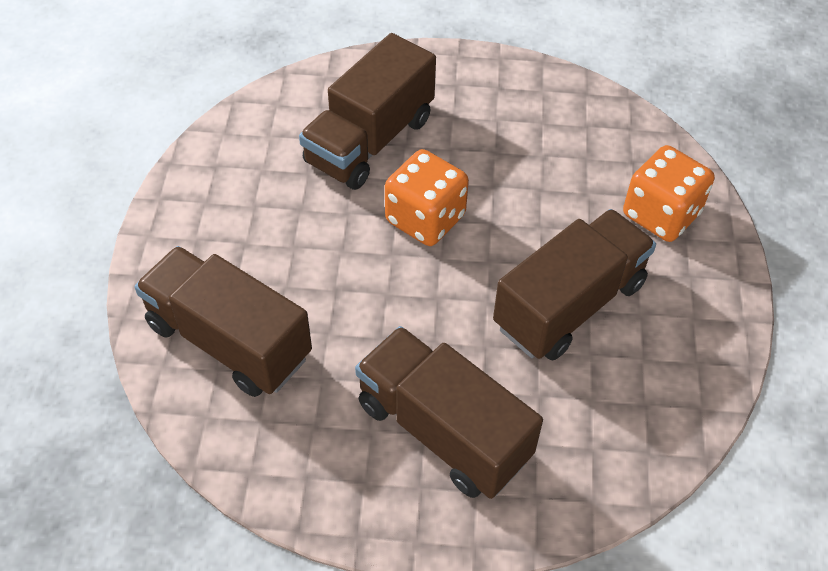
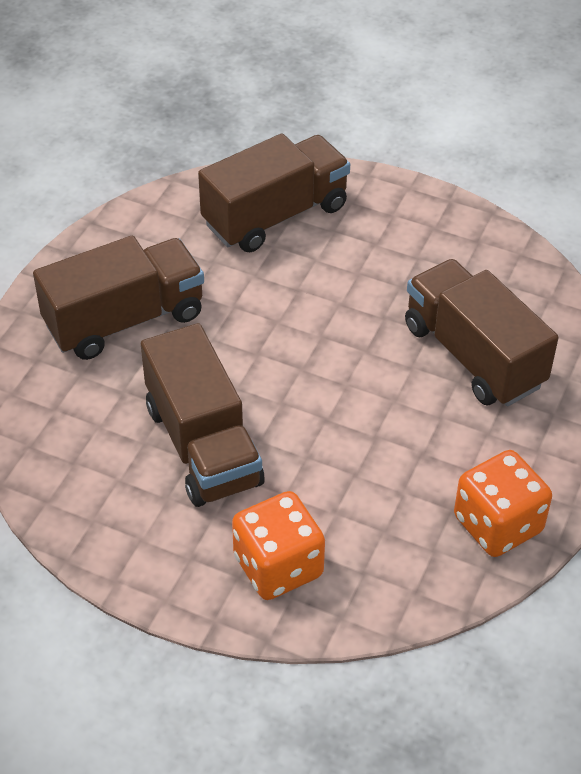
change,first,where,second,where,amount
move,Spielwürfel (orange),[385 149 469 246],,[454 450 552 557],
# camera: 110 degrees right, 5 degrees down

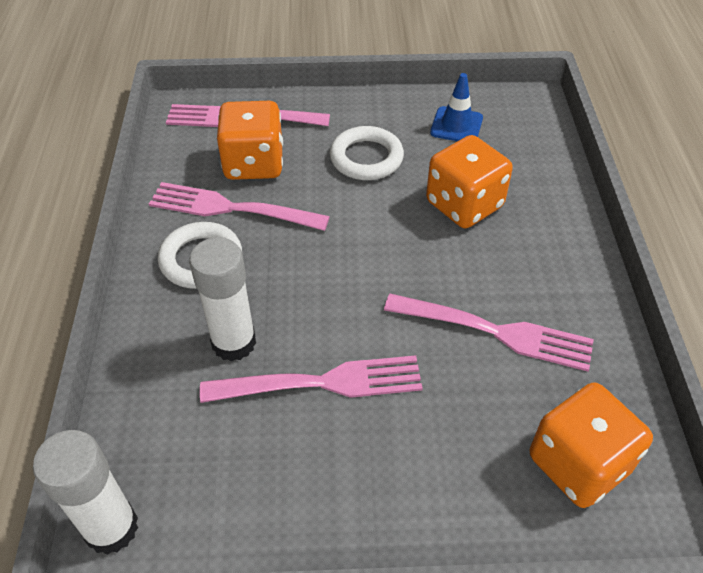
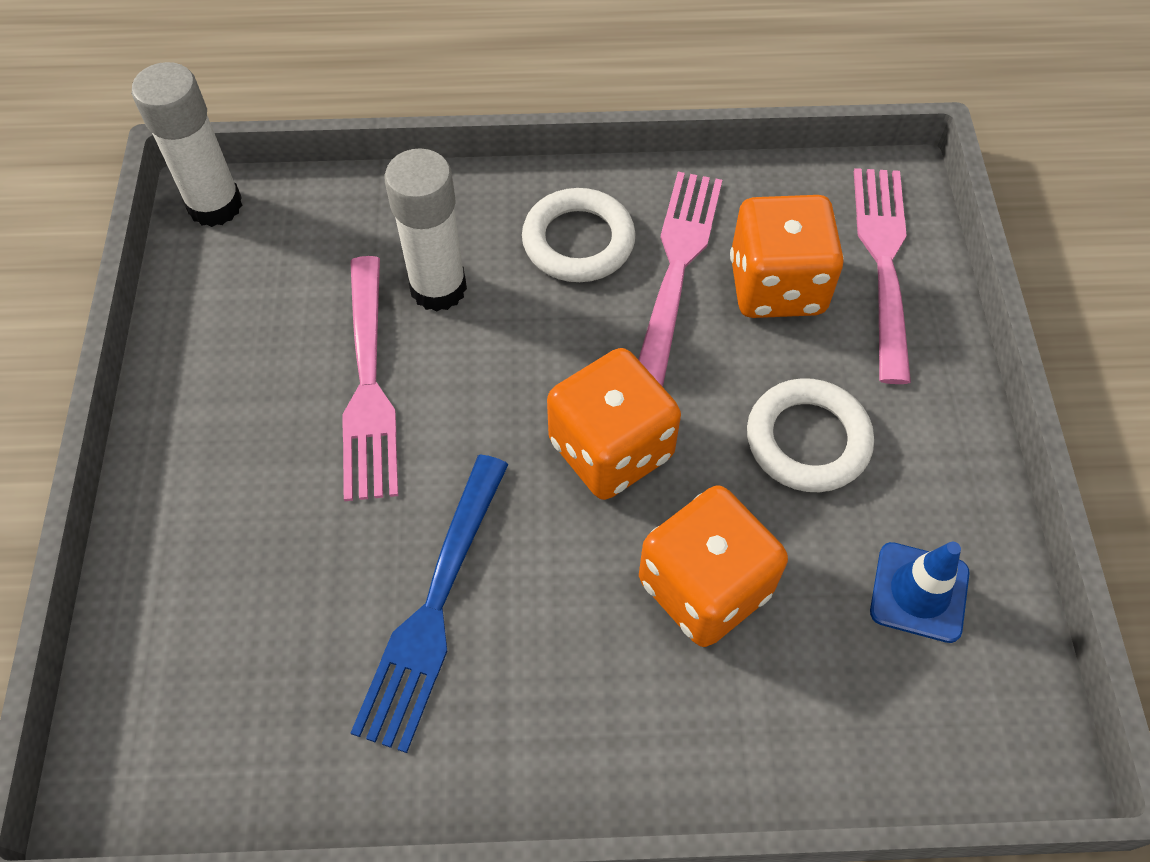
change,first,where,second,where,amount
recolor,Gabel (rosa),[384 294 594 372],Gabel (blau),[351 454 509 753],
move,Spielwürfel (orange),[530 382 653 508],,[547 348 681 500],
# camera: 90 degrees right, 10 degrees up

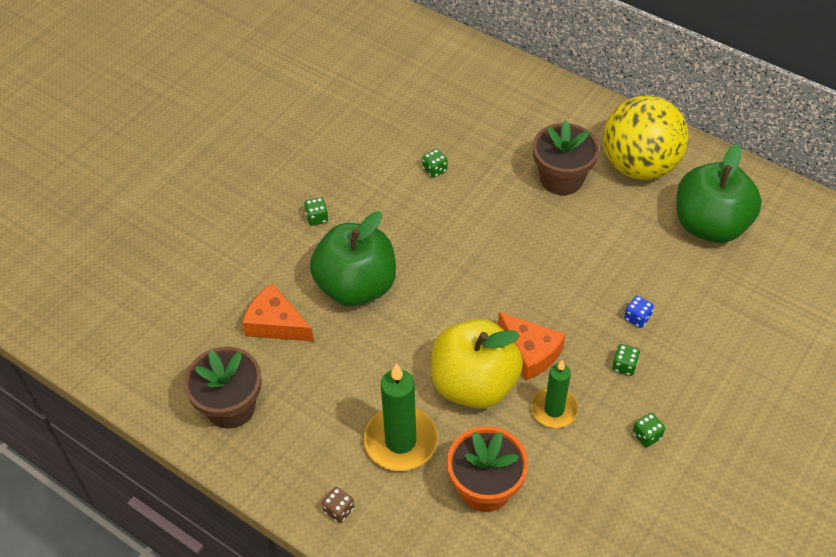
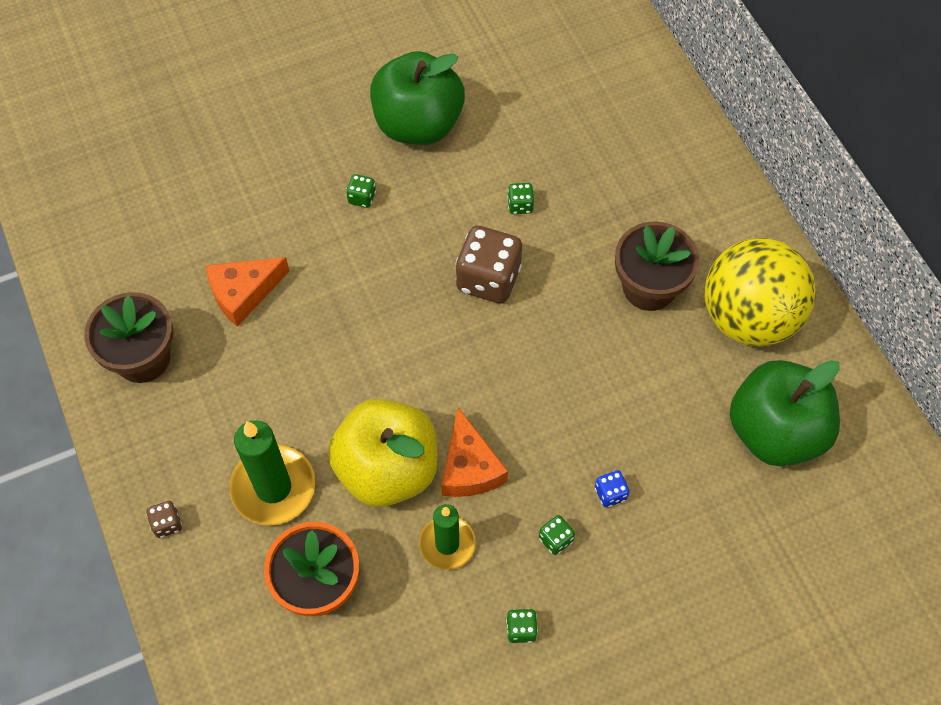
change,first,where,second,where,amount
move,Apfel (grün),[310 211 396 306],,[370 51 465 145],
rotate,Käse (orange),[242 283 314 342],,[206 257 289 327],90 degrees counterclockwise
insert,,,Spielwürfel (braun),[455 226 522 303],
# camera: 30 degrees right, 10 degrees up

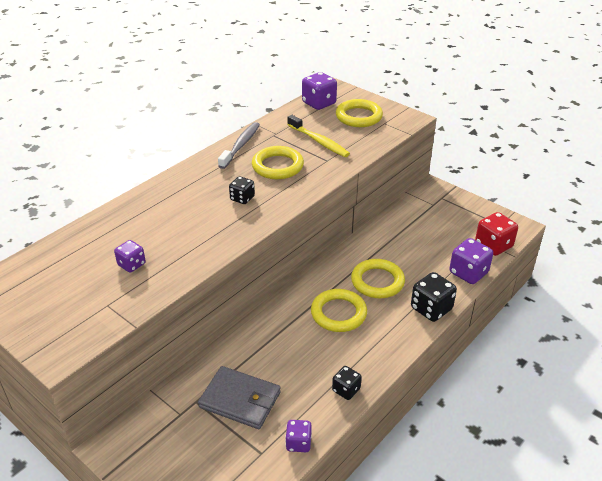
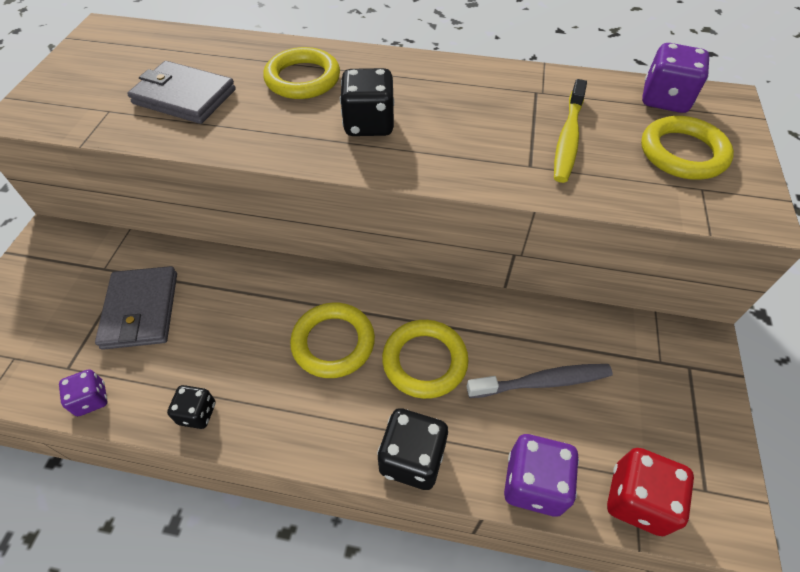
change,first,where,second,where,amount
move,Zahnbürste (grau),[218 122 260 169],,[466 364 613 398],
move,Ring (gelb),[252 146 304 179],,[263 47 340 99],
resize,Spielwürfel (schwarz),[229 176 255 204],,[340 68 394 136],x1.66
replace,Spielwürfel (lila),[114 240 146 273],Geldbörse (grau),[127 61 236 124],
# camera: 60 degrees right, 15 degrees up

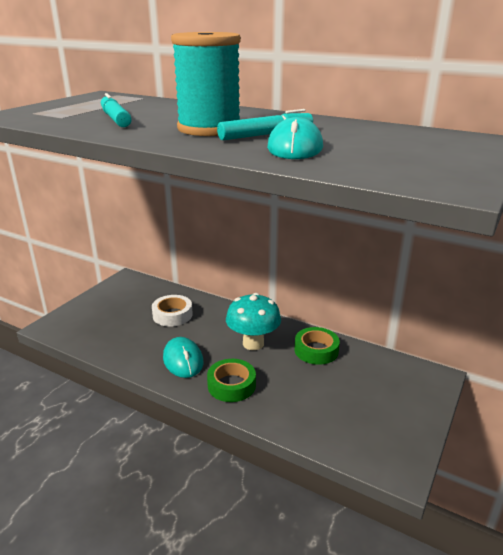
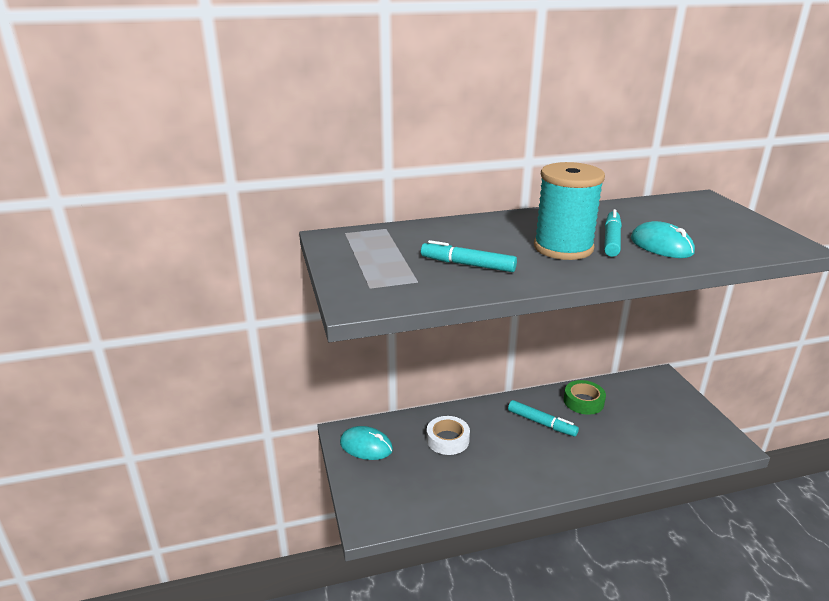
change,first,where,second,where,amount
replace,Pilz (türkis),[226 293 281 350],Filzstift (türkis),[508 400 579 437],
move,Computermaus (türkis),[163 337 204 378],,[340 426 393 460],
delete,Klebeband (grün),[207 359 256 402],,,
# camera: 45 degrees left, 0 degrees up

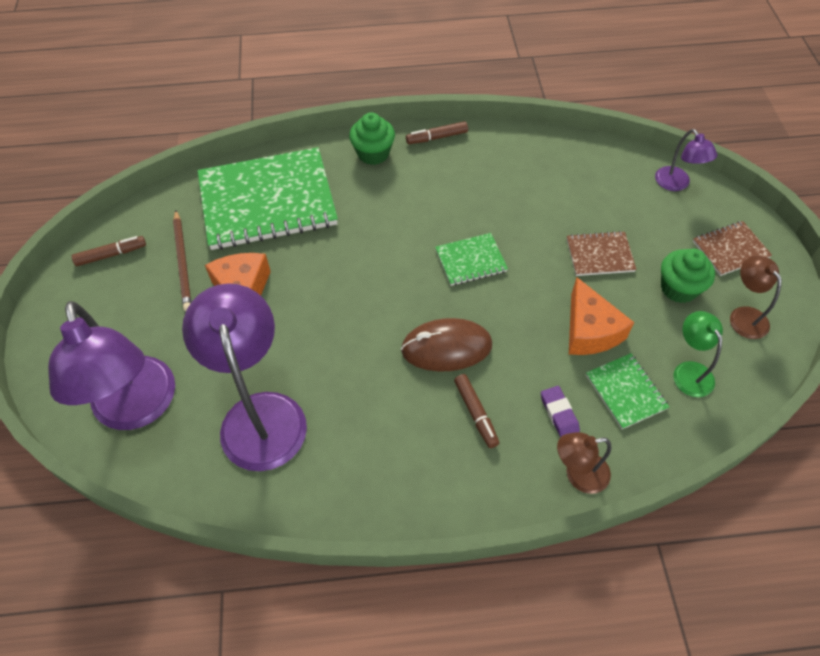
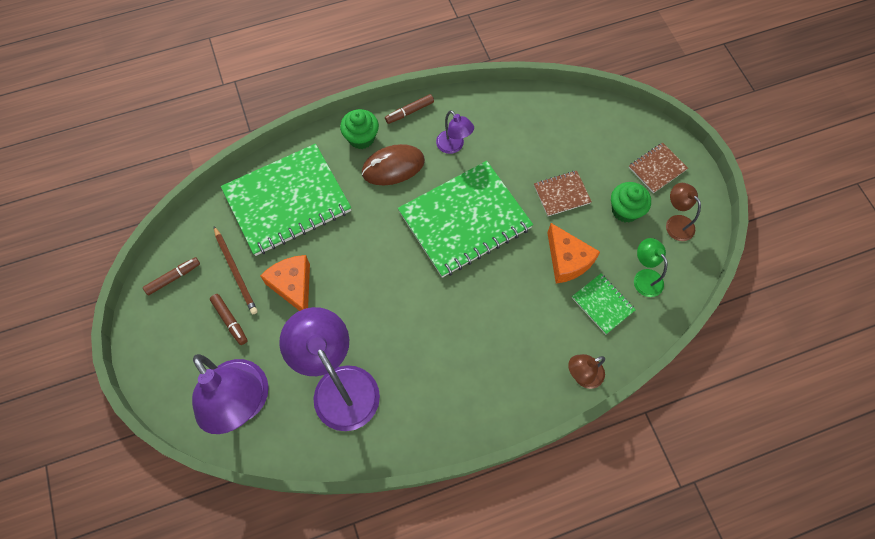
change,first,where,second,where,amount
move,Lampe (lila),[655 129 718 191],,[436 110 474 154],
resize,Notizbuch (grün),[435 233 508 286],,[398 161 533 278],x2.21
move,Computermaus (braun),[401 318 492 372],,[362 144 425 185],
move,Filzstift (braun),[454 374 499 448],,[210 294 248 345],
delete,Radiergummi (lila),[541 386 580 437],,,
# camera: 15 degrees left, 10 degrees up

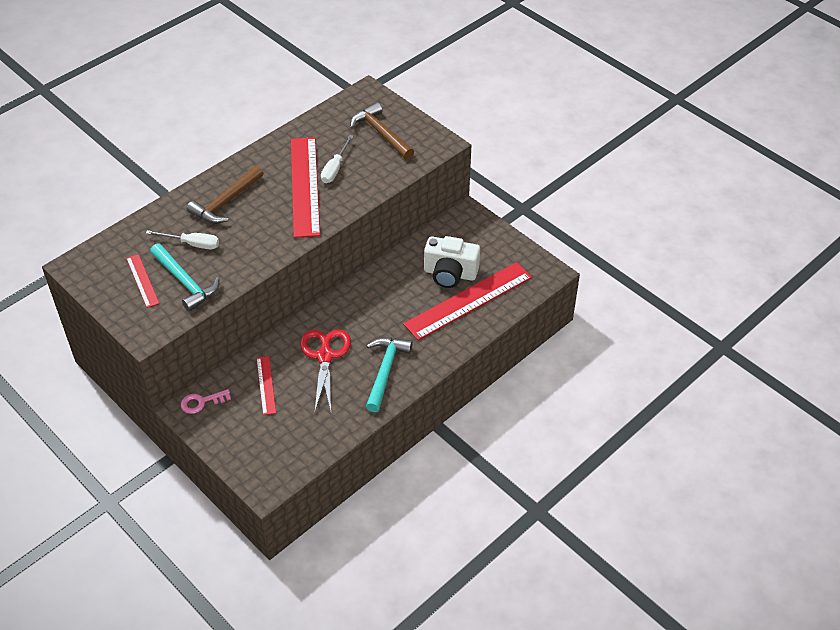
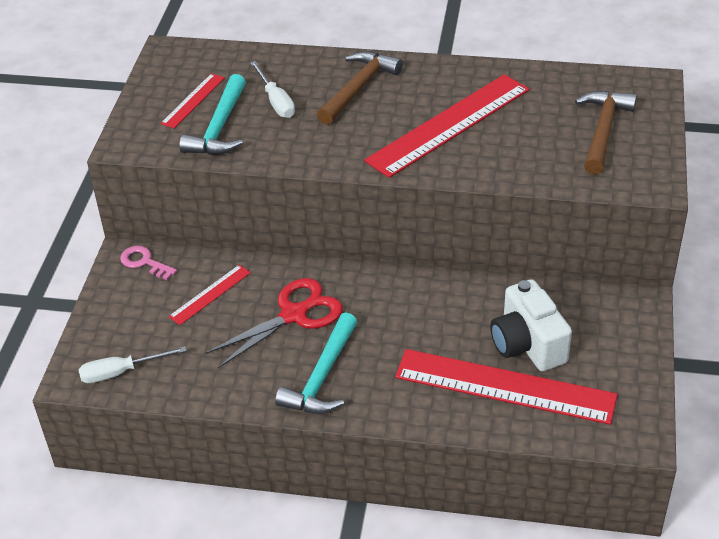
change,first,where,second,where,amount
move,Schraubenzieher (weiß),[321 135 353 183],,[79 346 187 383],
rotate,Hammer (braun),[187 165 263 224],,[317 51 403 125],120 degrees clockwise
rotate,Hammer (türkis),[366 337 413 412],,[275 312 358 414],135 degrees clockwise
# camera: 55 degrees right, 5 degrees down

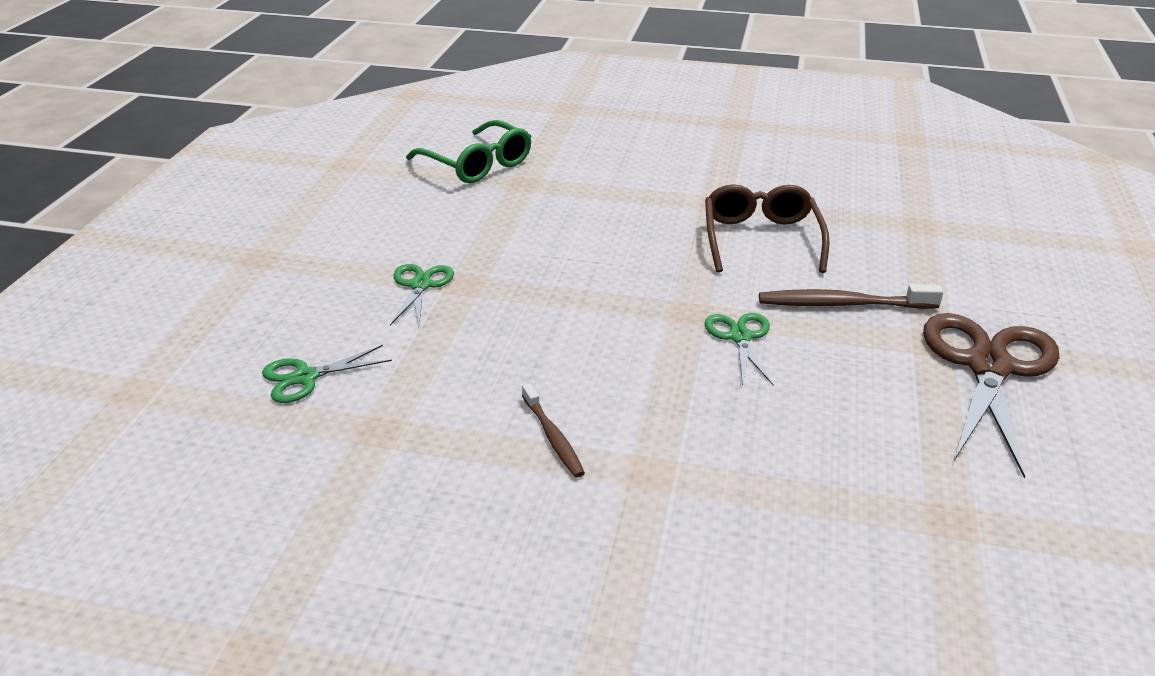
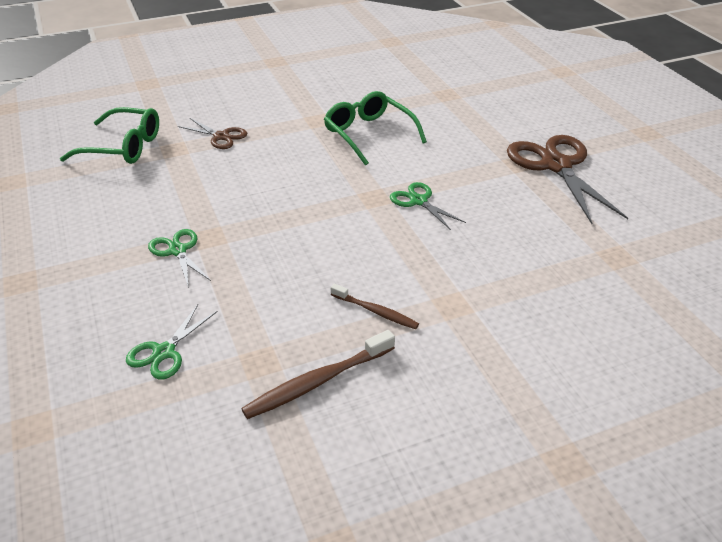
change,first,where,second,where,amount
recolor,Brille (braun),[705 184 829 273],Brille (grün),[324 91 427 166],
move,Zahnbürste (braun),[759 284 943 309],,[241 330 395 419],
insert,,,Schere (braun),[178 118 248 149],
# camera: 35 degrees left, 5 degrees up

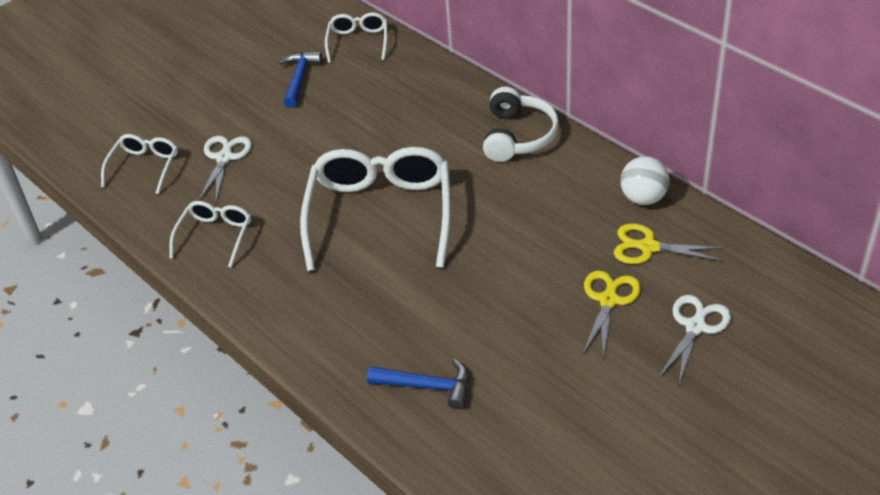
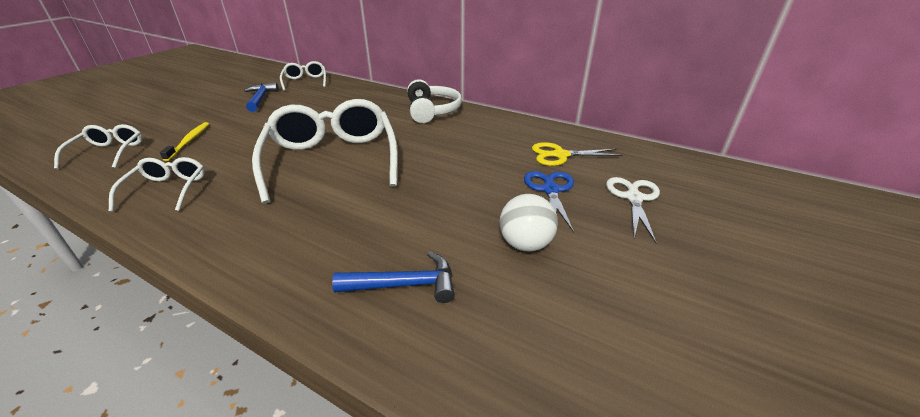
change,first,where,second,where,amount
replace,Schere (weiß),[198 136 252 202],Zahnbürste (gelb),[160 122 209 161],
move,Ball (weiß),[620 156 670 205],,[500 194 558 251],
recolor,Schere (gelb),[583 270 641 359],Schere (blau),[524 171 574 232],
# camera: 20 degrees left, 10 degrees down

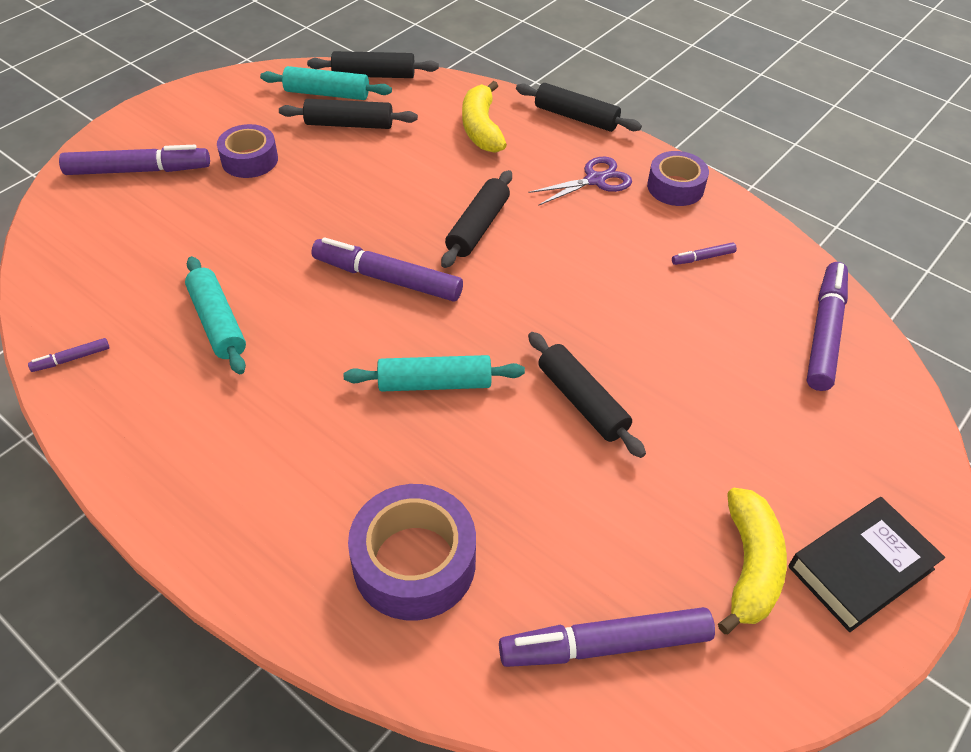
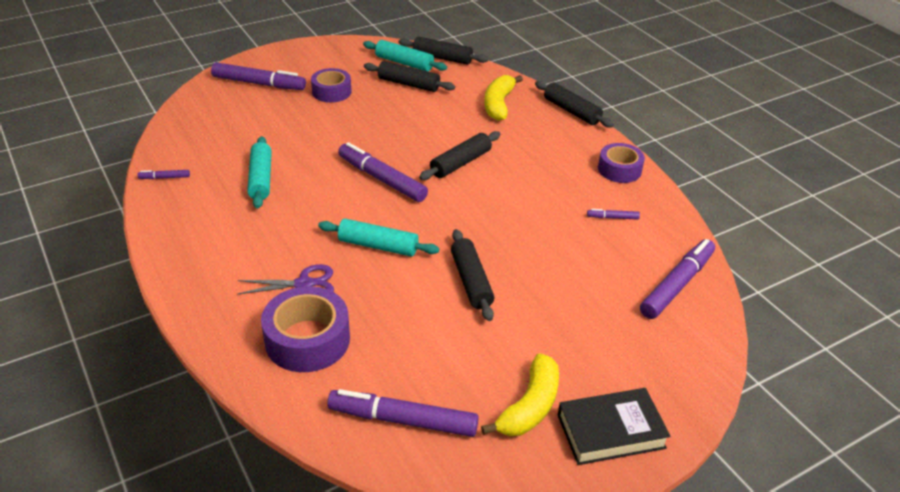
change,first,where,second,where,amount
move,Schere (lila),[529 156 632 206],,[237 264 334 295],
# camera: 20 degrees right, 10 degrees down

